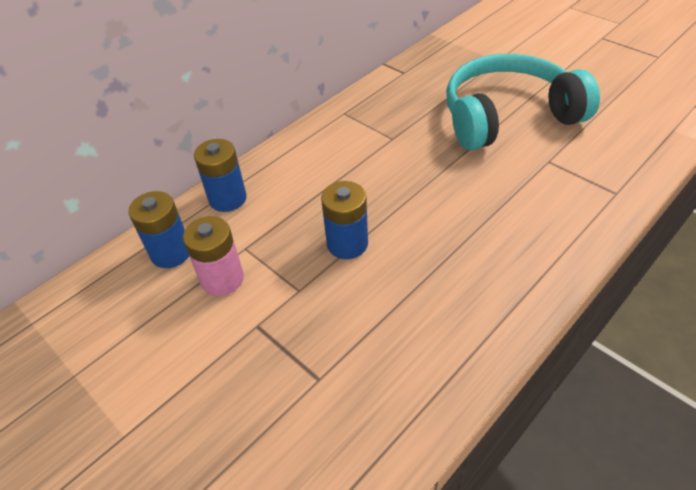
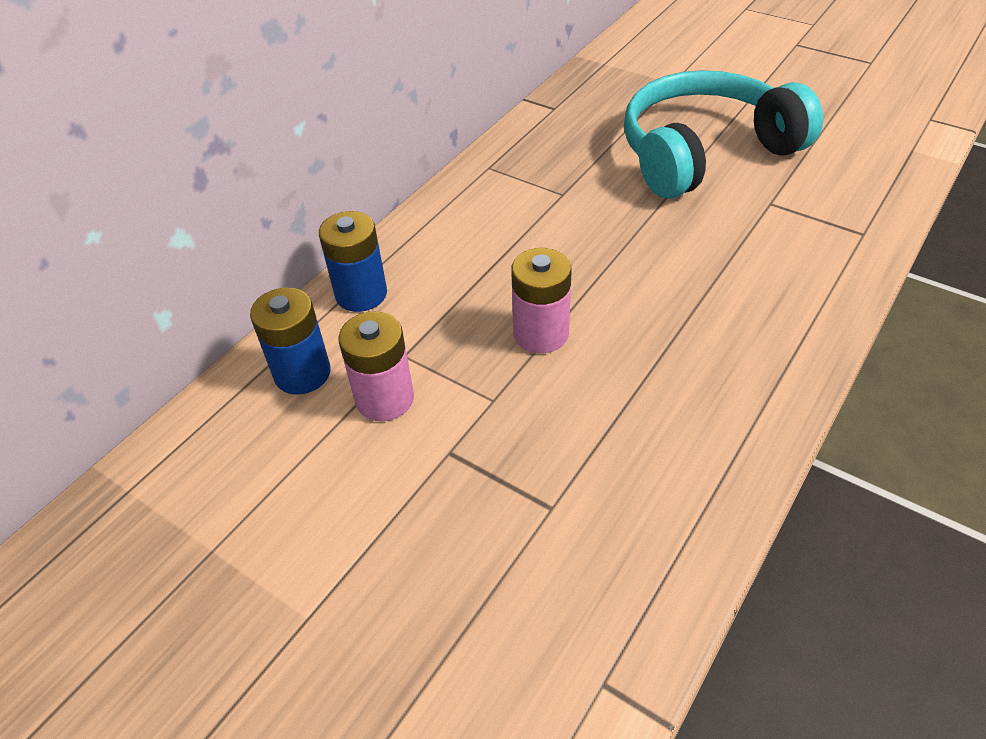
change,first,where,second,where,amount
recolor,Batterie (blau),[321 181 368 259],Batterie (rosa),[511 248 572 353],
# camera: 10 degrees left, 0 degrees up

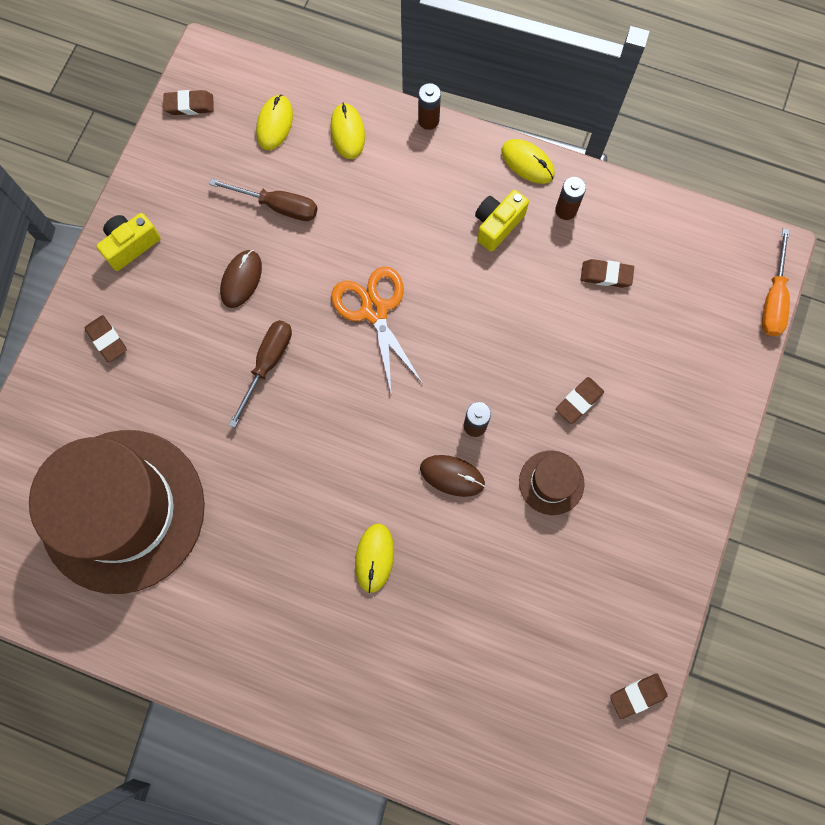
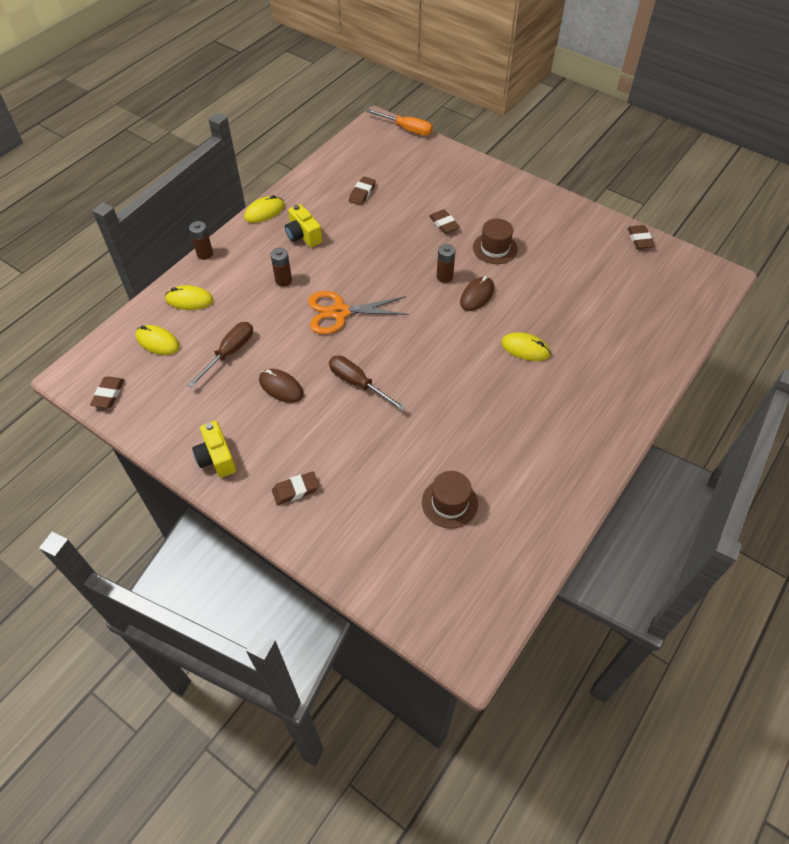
change,first,where,second,where,amount
move,Batterie (braun),[555 177 586 220],,[271 248 292 287],
resize,Hut (braun),[29 430 205 594],,[422 471 478 529],x0.40
# camera: 75 degrees left, 20 degrees down

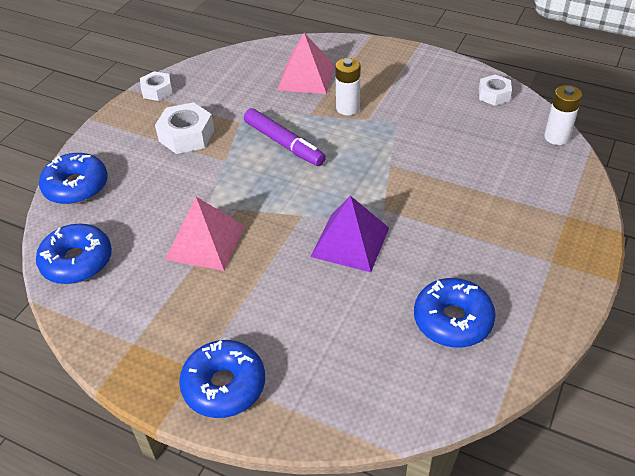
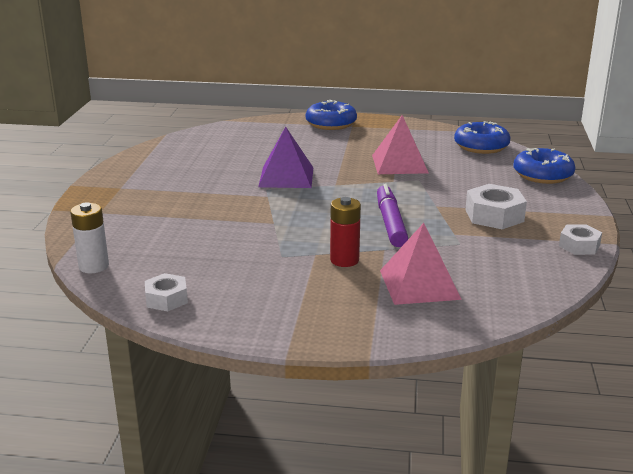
change,first,where,second,where,amount
recolor,Batterie (weiß),[335 58 360 115],Batterie (rot),[330 197 361 267],
rotate,Filzstift (lila),[244 108 326 166],,[377 184 408 247],60 degrees clockwise
delete,Donut (blau),[414 278 496 348],,,
# camera: 160 degrees right, 20 degrees down

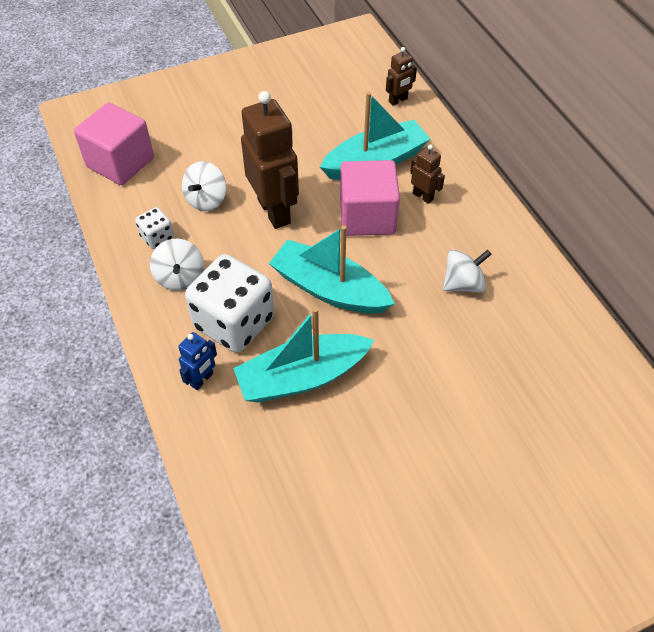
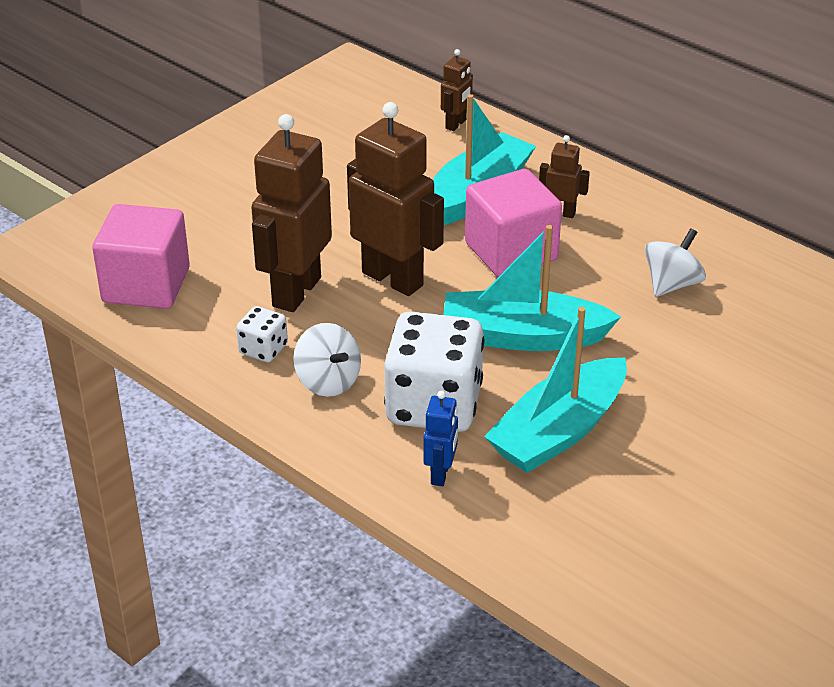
change,first,where,second,where,amount
replace,Kreisel (weiß),[182 161 226 211],Roboter (braun),[251 114 332 312],
# camera: 25 degrees left, 15 degrees down

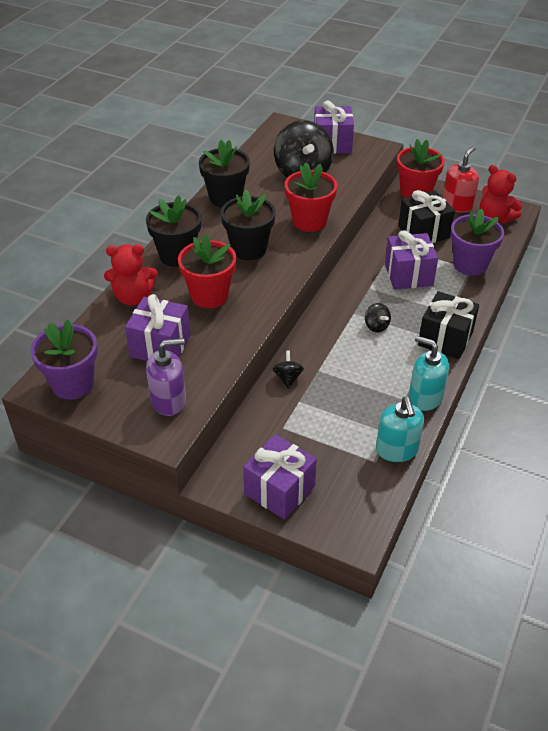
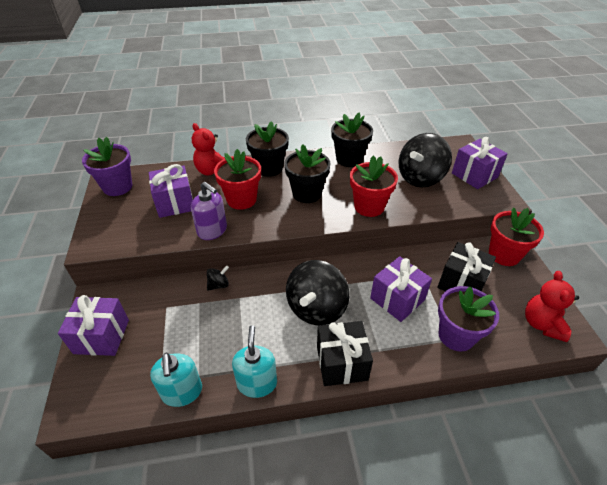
change,first,where,second,where,amount
delete,Seifenspender (rot),[442 146 479 213],,,
resize,Kreisel (schwarz),[365 303 391 333],,[286 260 349 325],x2.34
move,Seifenspender (lila),[146 338 186 416],,[191 182 227 240],
rotate,Seifenspender (türkis),[376 397 424 462],,[150 353 202 407],60 degrees counterclockwise
# camera: 55 degrees right, 0 degrees up

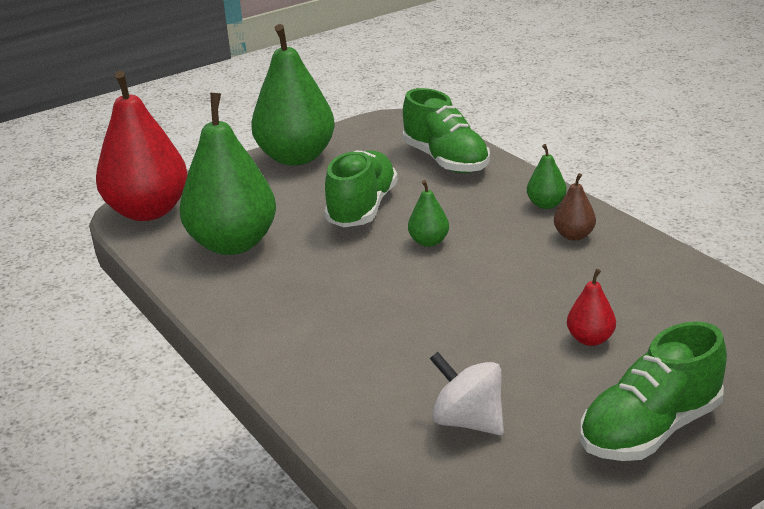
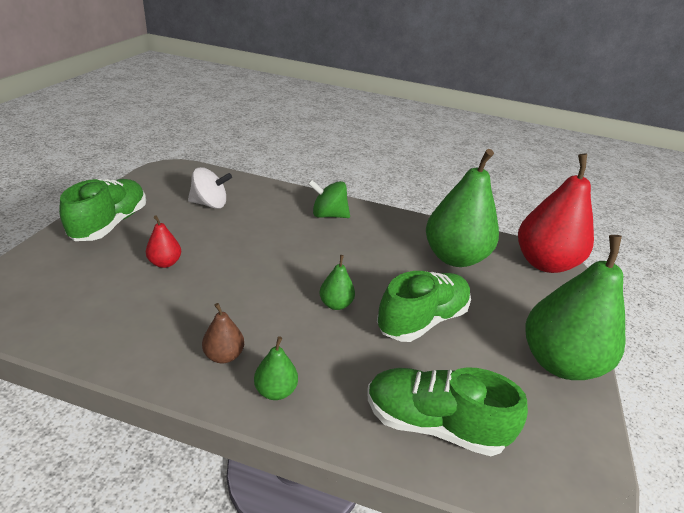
change,first,where,second,where,amount
rotate,Schuh (grün),[324 150 398 227],,[377 271 471 342],105 degrees counterclockwise
insert,,,Kreisel (grün),[308 180 350 218],
# camera: 135 degrees right, 5 degrees up

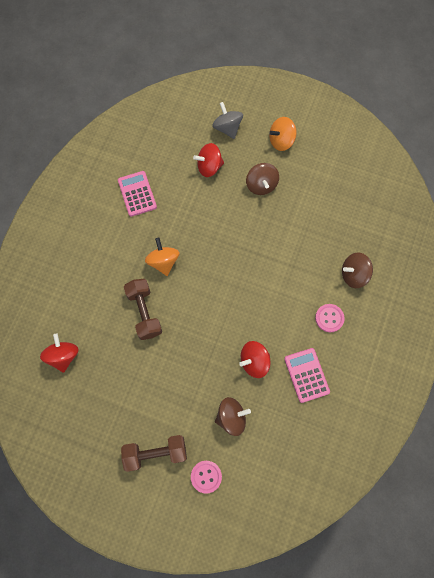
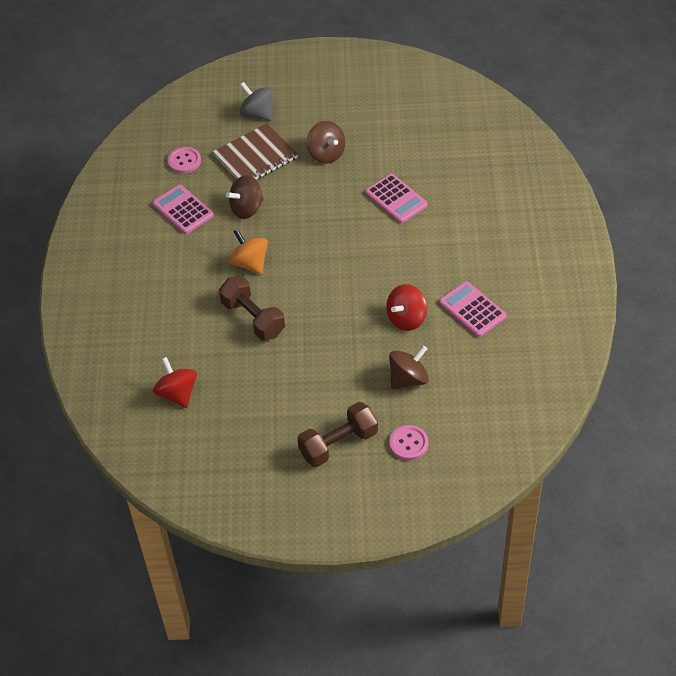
change,first,where,second,where,amount
delete,Kreisel (orange),[269 117 297 151],,,
replace,Kreisel (rot),[193 143 224 177],Notizbuch (braun),[213 123 298 180],
move,Kreisel (braun),[342 252 373 288],,[226 175 264 219],
move,Knopf (rosa),[315 304 345 332],,[167 147 201 174],
insert,,,Taschenrechner (rosa),[365 174 428 223],
# camera: 20 degrees left, 20 degrees down

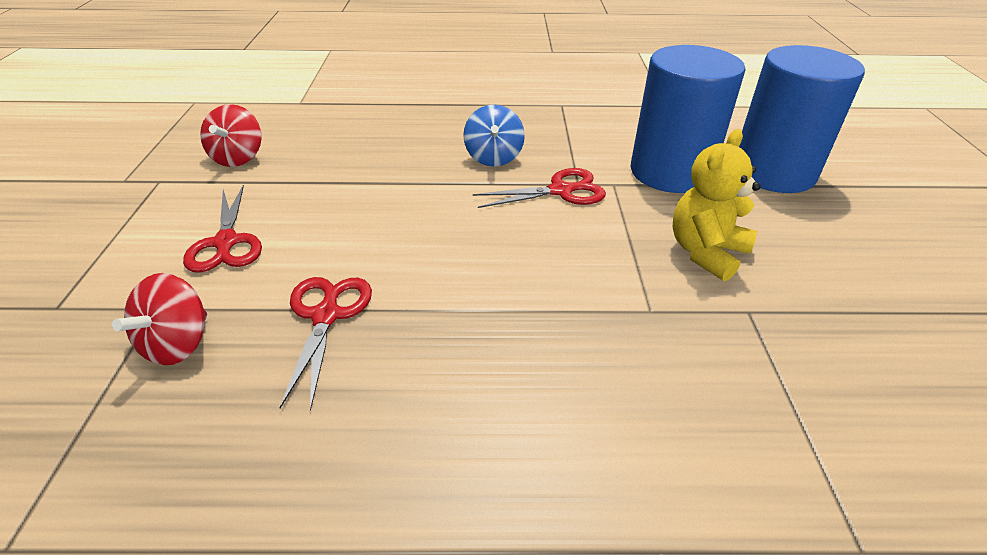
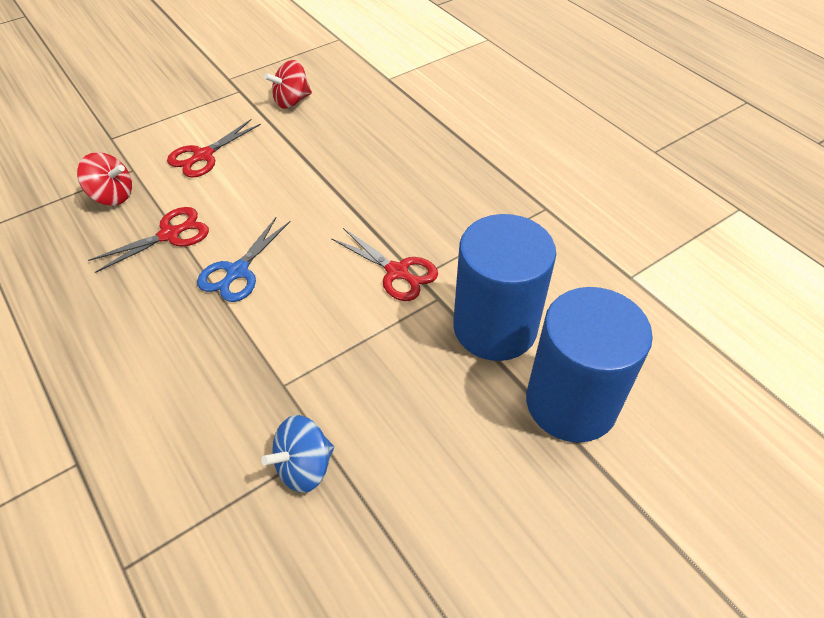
change,first,where,second,where,amount
move,Kreisel (blau),[463 105 525 167],,[261 415 334 493],
delete,Teddybär (gelb),[673 129 761 282],,,
rotate,Kreisel (rot),[112 273 207 365],,[77 152 132 205],150 degrees counterclockwise
insert,,,Schere (blau),[197 217 290 302],
# camera: 55 degrees right, 10 degrees up

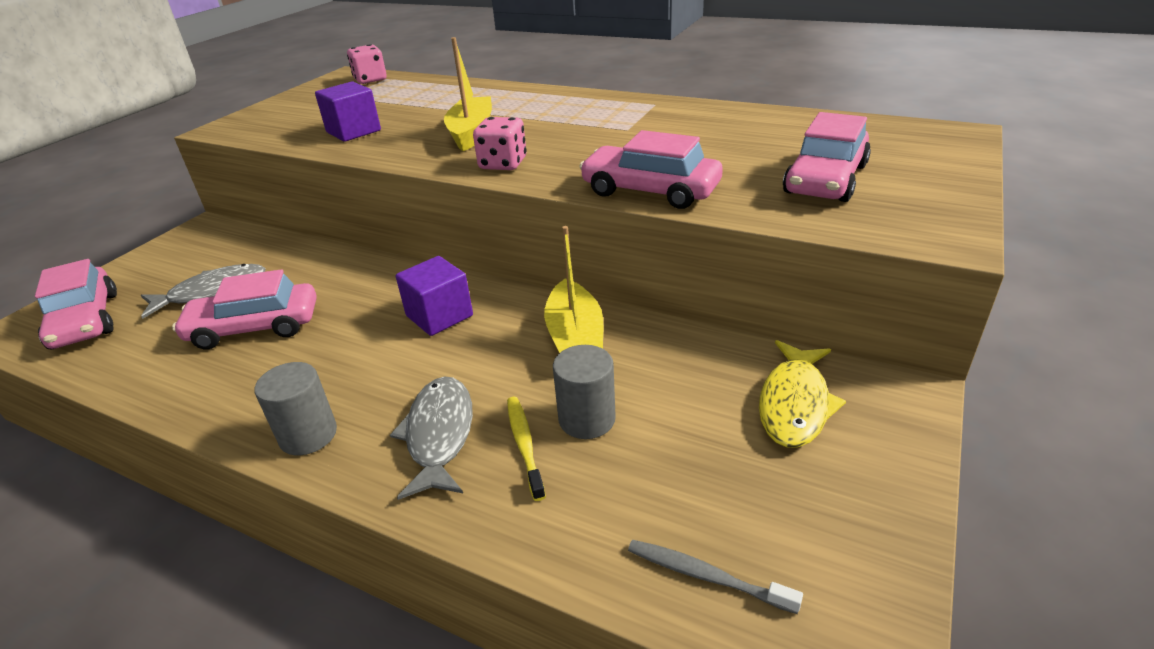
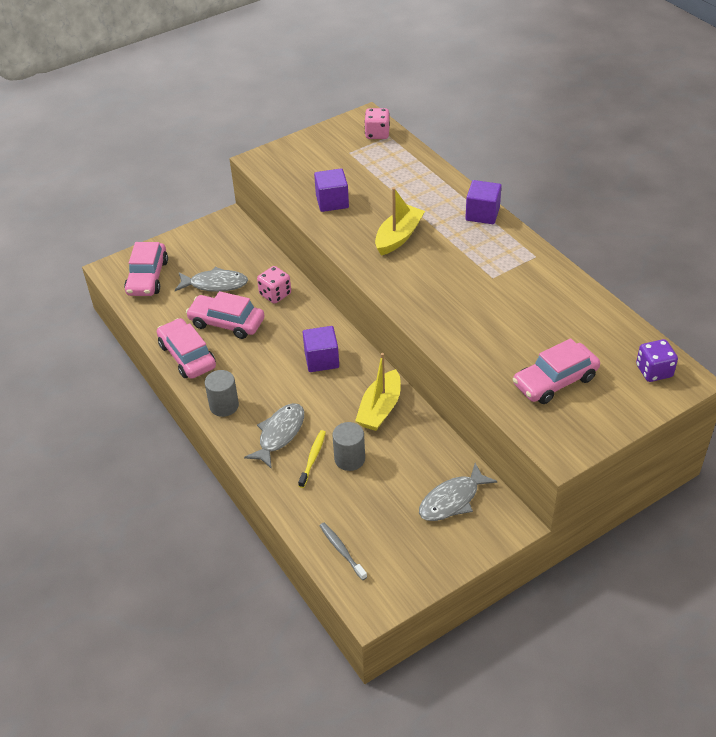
change,first,where,second,where,amount
move,Spielwürfel (rosa),[473 117 526 170],,[257 266 291 304],
move,Auto (rosa),[579 130 723 209],,[157 318 216 379],
recolor,Fisch (gelb),[759 340 846 448],Fisch (grau),[419 463 498 521],
insert,,,Kubus (lila),[465 180 502 224],
insert,,,Spielwürfel (lila),[636 339 678 382],
# camera: 30 degrees right, 10 degrees up

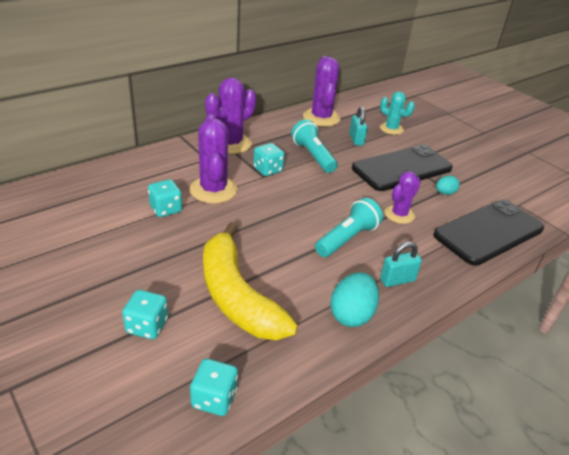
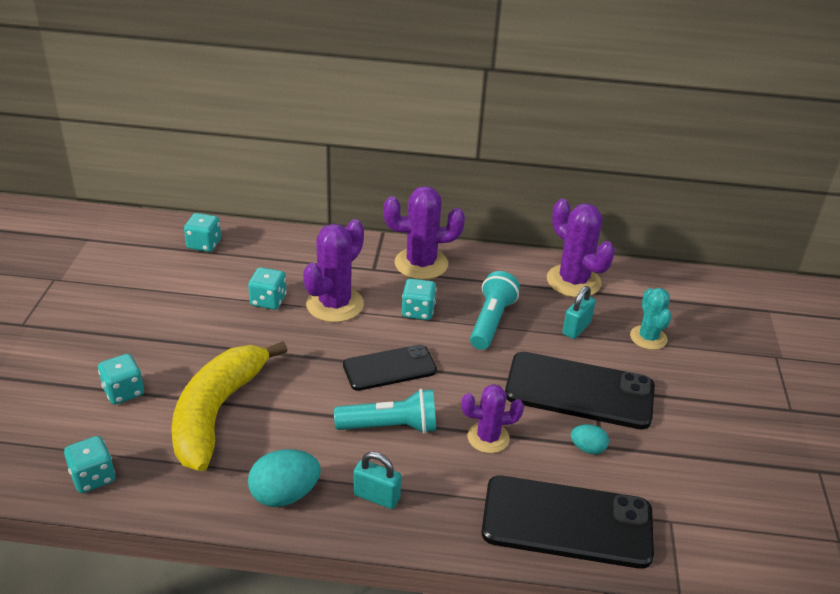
change,first,where,second,where,amount
rotate,Kaktus (lila),[303 56 340 127],,[547 199 615 297],75 degrees counterclockwise
insert,,,Spielwürfel (türkis),[184 213 221 252],
insert,,,Handy (schwarz),[343 345 437 391],
# camera: 45 degrees right, 0 degrees up

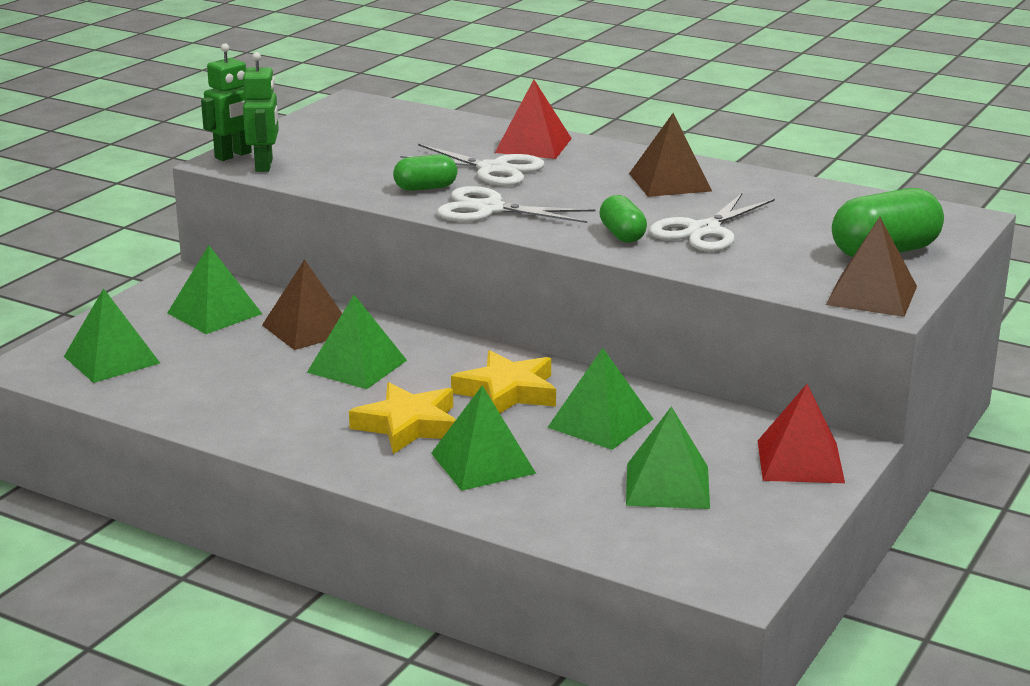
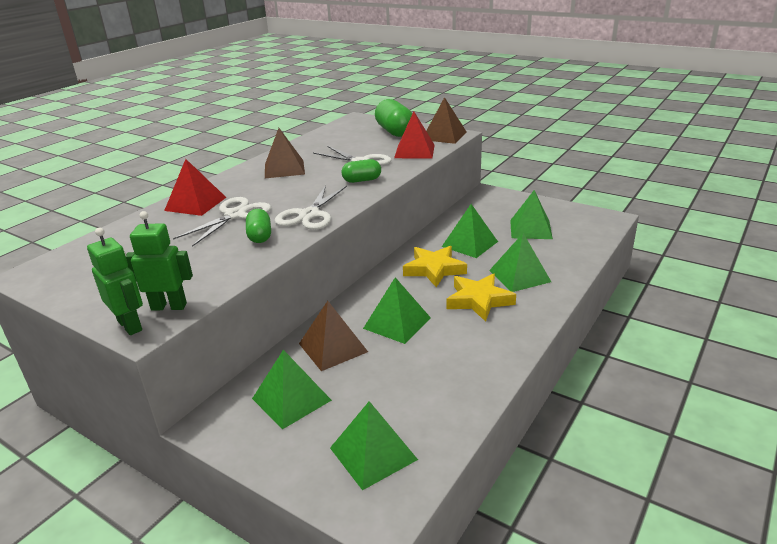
change,first,where,second,where,amount
move,Pyramide (rot),[758 384 845 483],,[394 112 435 158],
# camera: 85 degrees left, 5 degrees up

